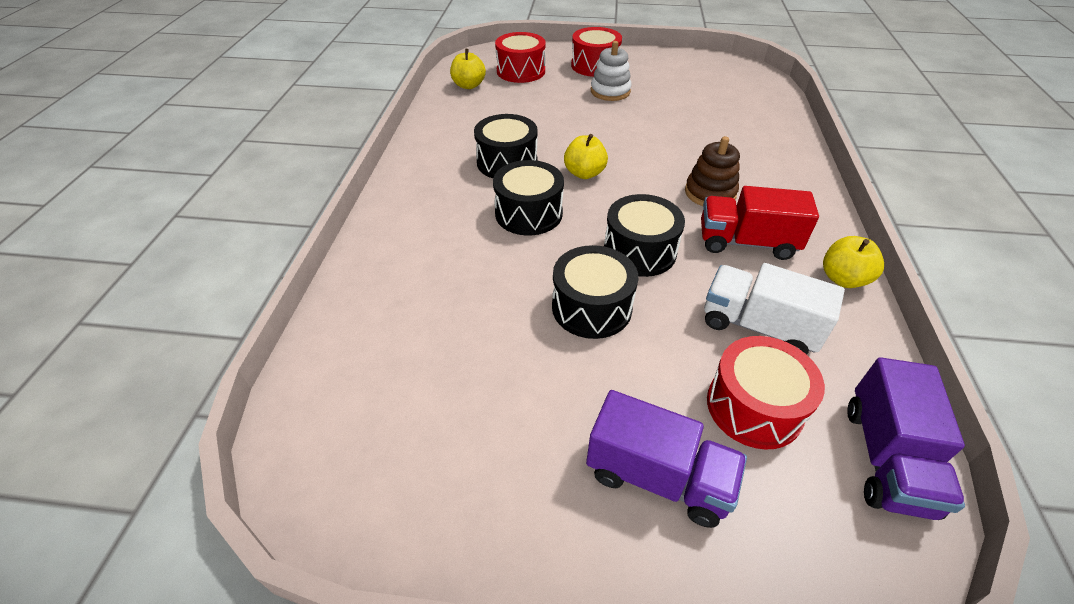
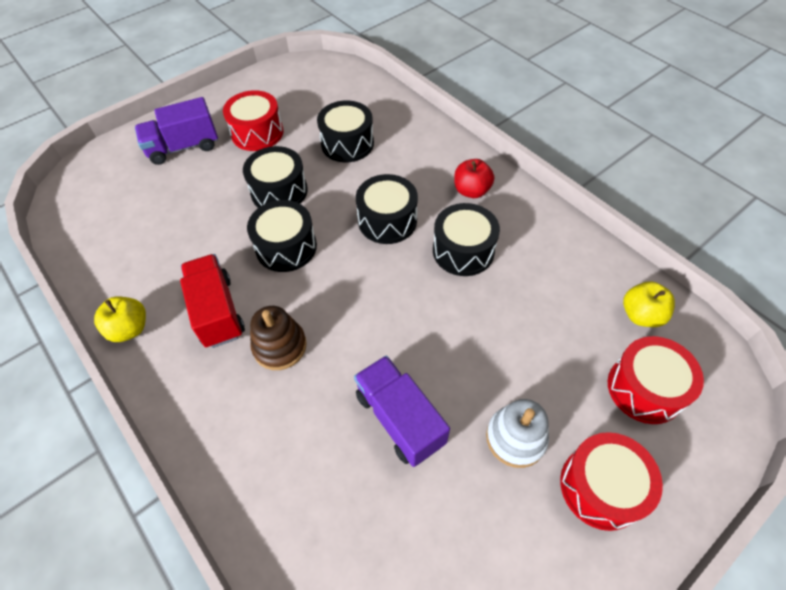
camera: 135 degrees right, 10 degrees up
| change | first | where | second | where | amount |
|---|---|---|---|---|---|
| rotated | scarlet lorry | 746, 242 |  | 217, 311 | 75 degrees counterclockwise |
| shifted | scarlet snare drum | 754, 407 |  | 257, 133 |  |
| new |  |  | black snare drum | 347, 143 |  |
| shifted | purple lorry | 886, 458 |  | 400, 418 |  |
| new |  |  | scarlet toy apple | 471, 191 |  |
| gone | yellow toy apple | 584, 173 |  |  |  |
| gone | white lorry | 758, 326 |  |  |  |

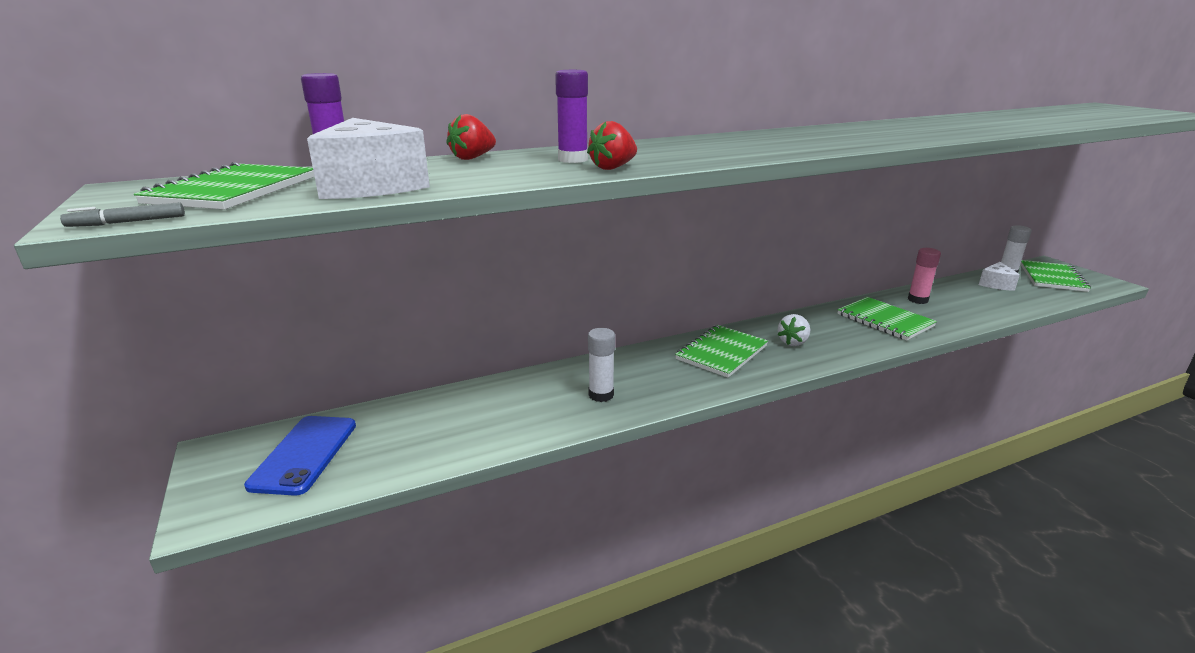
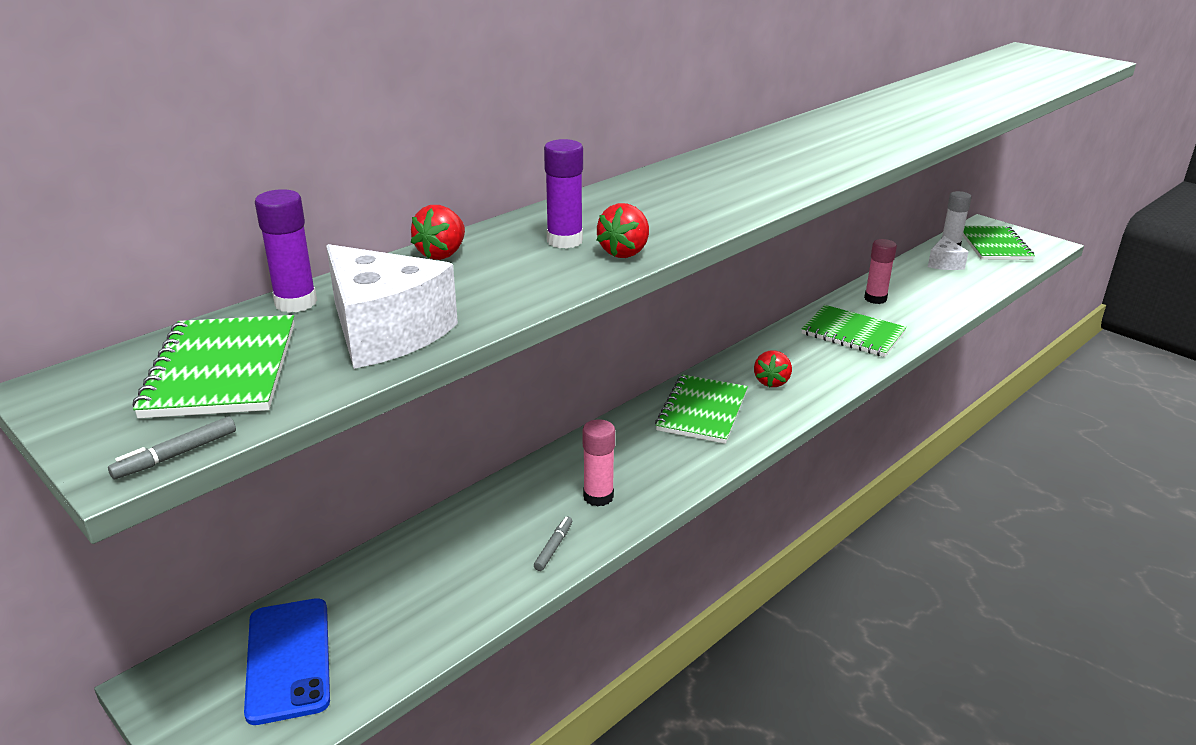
camera: 20 degrees left, 5 degrees up
| change | first | where | second | where | amount |
|---|---|---|---|---|---|
| new |  |  | gray felt pen | 553, 547 |  |
| repainted | white glue | 601, 395 | rose-pink glue | 598, 496 |  |
| repainted | white berry | 793, 342 | scarlet berry | 771, 382 |  |

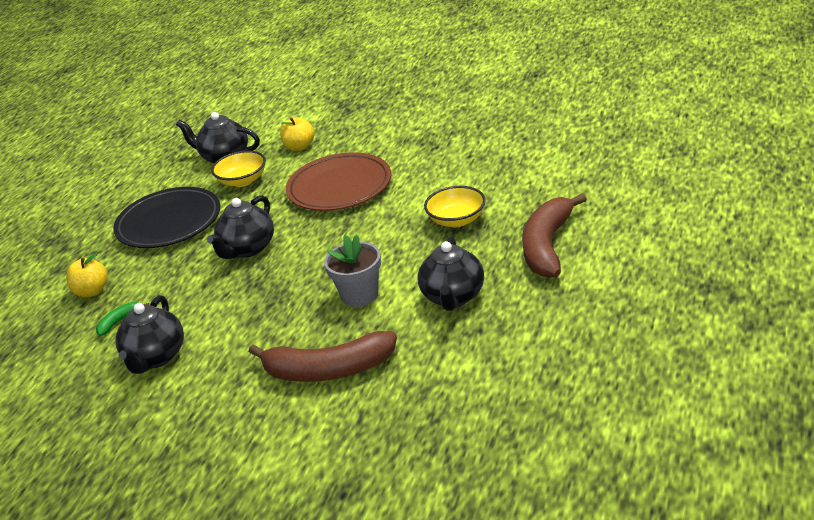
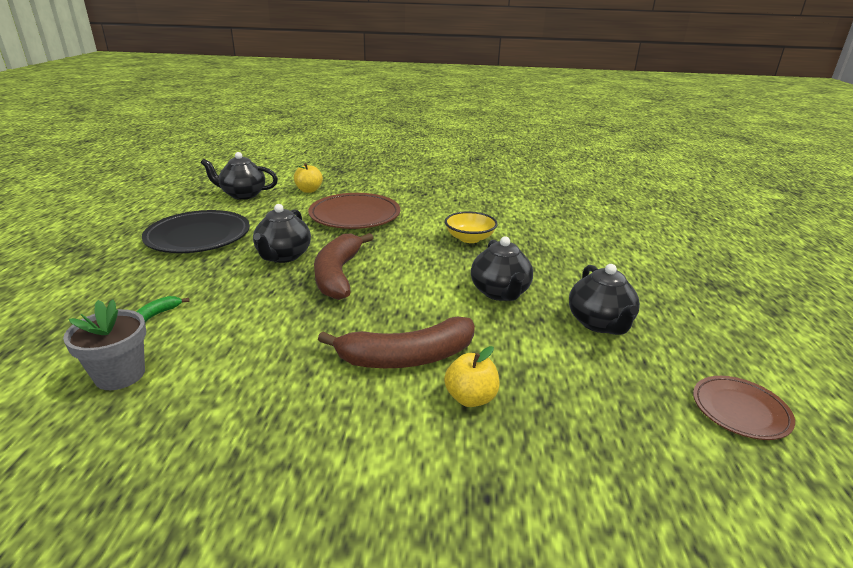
camera: 20 degrees left, 5 degrees down
| change | first | where | second | where | amount |
|---|---|---|---|---|---|
| shifted | gray plant pot | 360, 295 |  | 120, 375 |  |
| shifted | russet toy banana | 547, 246 |  | 338, 274 |  |
| shifted | yellow toy apple | 92, 291 |  | 470, 398 |  |
| shifted | black china teapot | 156, 357 |  | 599, 323 |  |
| new |  |  | russet dinner plate | 740, 410 |  |
| gone | yellow deep dish | 242, 181 |  |  |  |

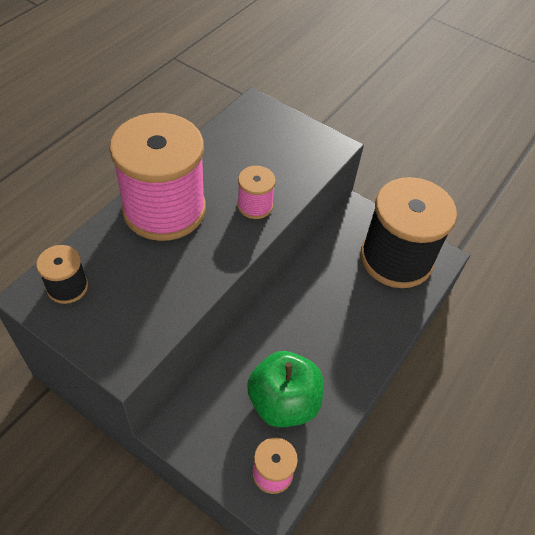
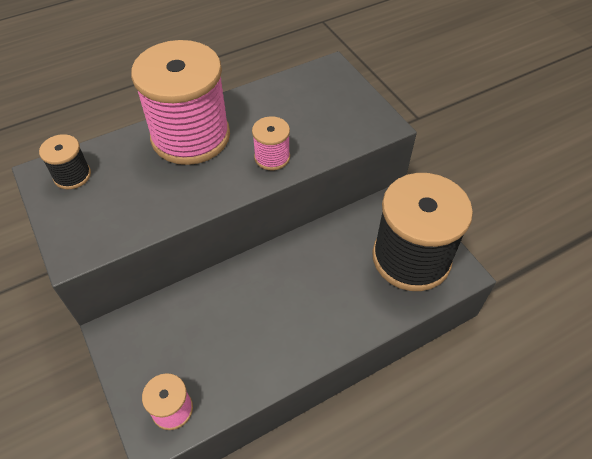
camera: 30 degrees right, 0 degrees up
| change | first | where | second | where | amount |
|---|---|---|---|---|---|
| gone | leaf-green toy apple | 283, 402 |  |  |  |

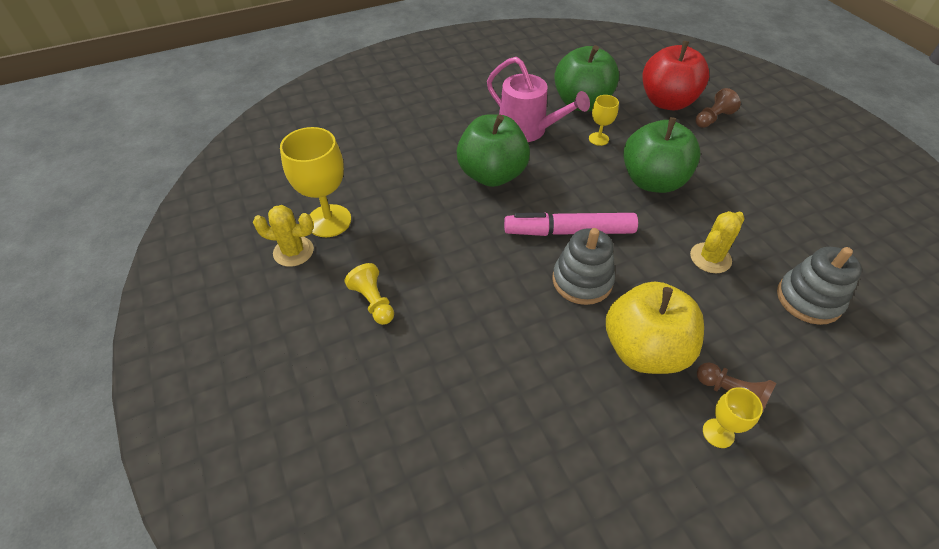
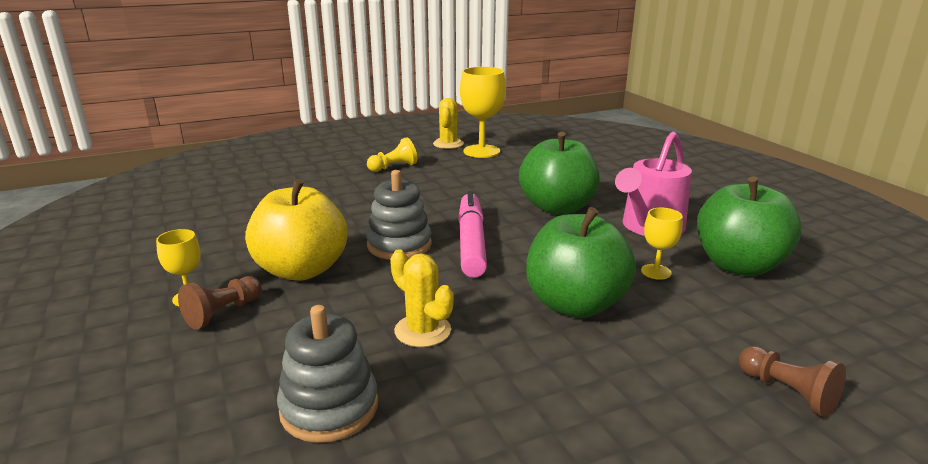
camera: 90 degrees right, 25 degrees down
| change | first | where | second | where | amount |
|---|---|---|---|---|---|
| gone | scarlet toy apple | 667, 102 |  |  |  |

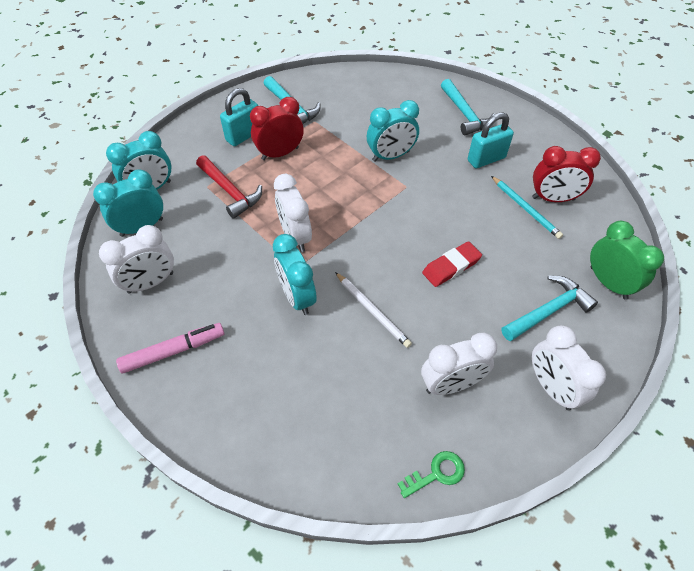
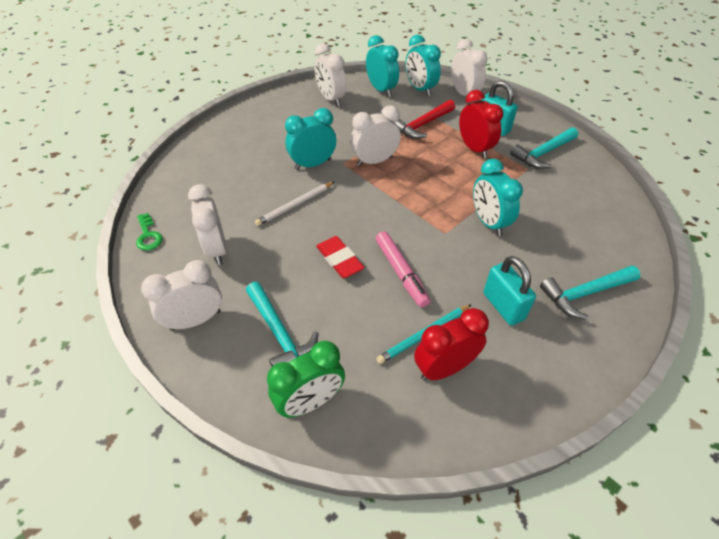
camera: 90 degrees right, 5 degrees down
| change | first | where | second | where | amount |
|---|---|---|---|---|---|
| shifted | rose-pink felt pen | 173, 351 |  | 401, 272 |  |
| rotated | scarlet bedside clock | 553, 198 |  | 444, 368 | 60 degrees clockwise |
| new |  |  | white bedside clock | 464, 94 |  |

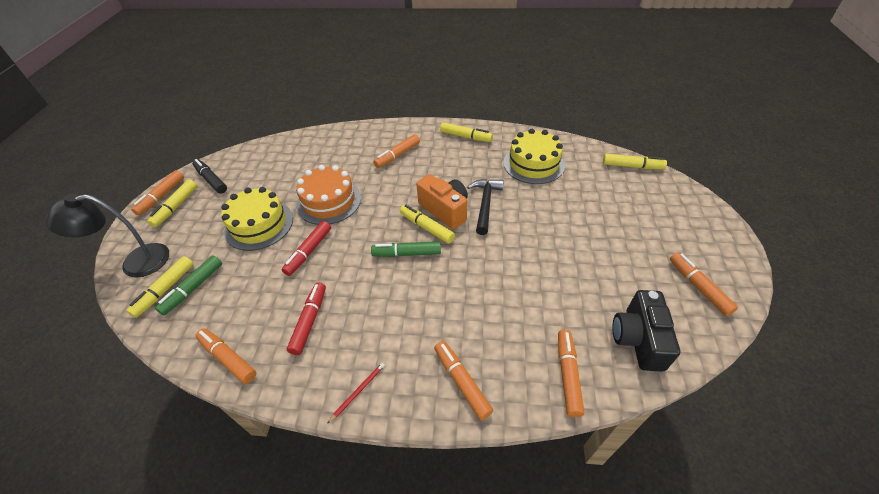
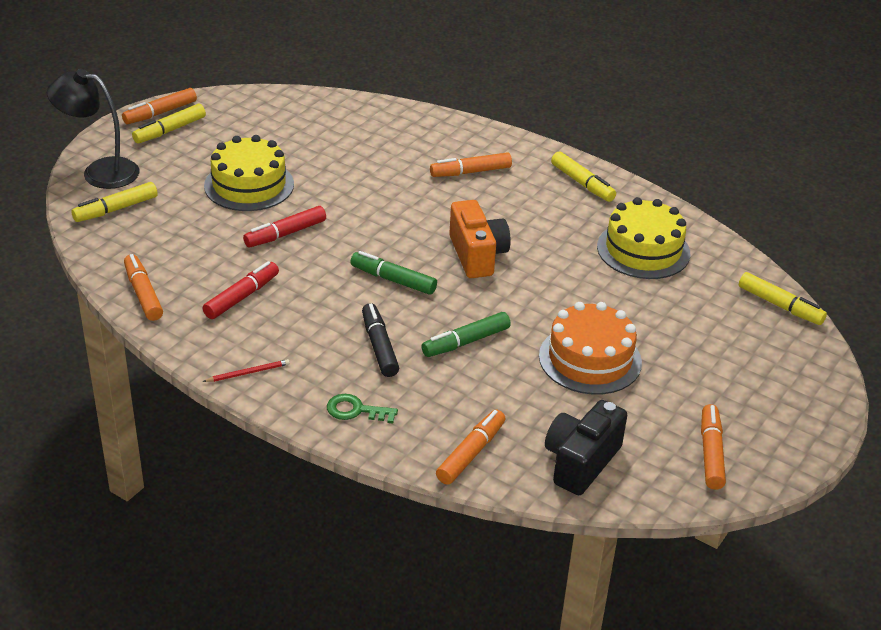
camera: 25 degrees right, 10 degrees down
| change | first | where | second | where | amount |
|---|---|---|---|---|---|
| swapped | bright orange felt pen | 462, 382 | leaf-green key | 356, 410 |  |
| shifted | black felt pen | 211, 180 |  | 379, 346 |  |
| shifted | leaf-green felt pen | 193, 288 |  | 466, 342 |  |
| shifted | bright orange gateau | 329, 201 |  | 590, 359 |  |
| gone | yellow felt pen | 427, 228 |  |  |  |
| gone | black claw hammer | 485, 204 |  |  |  |

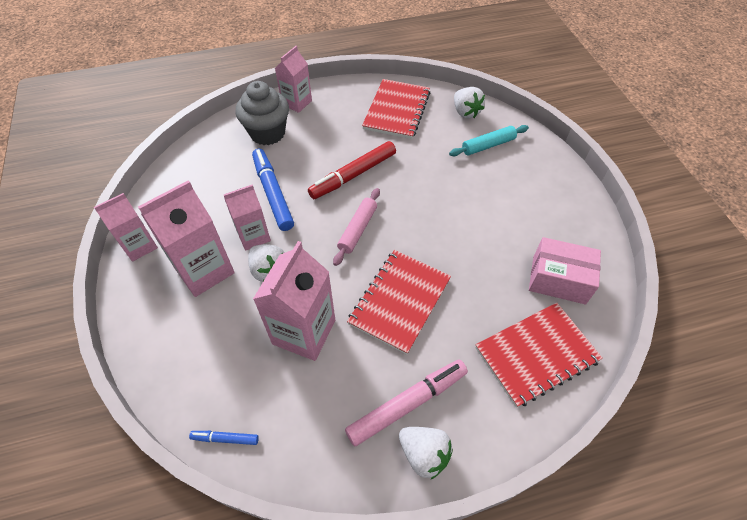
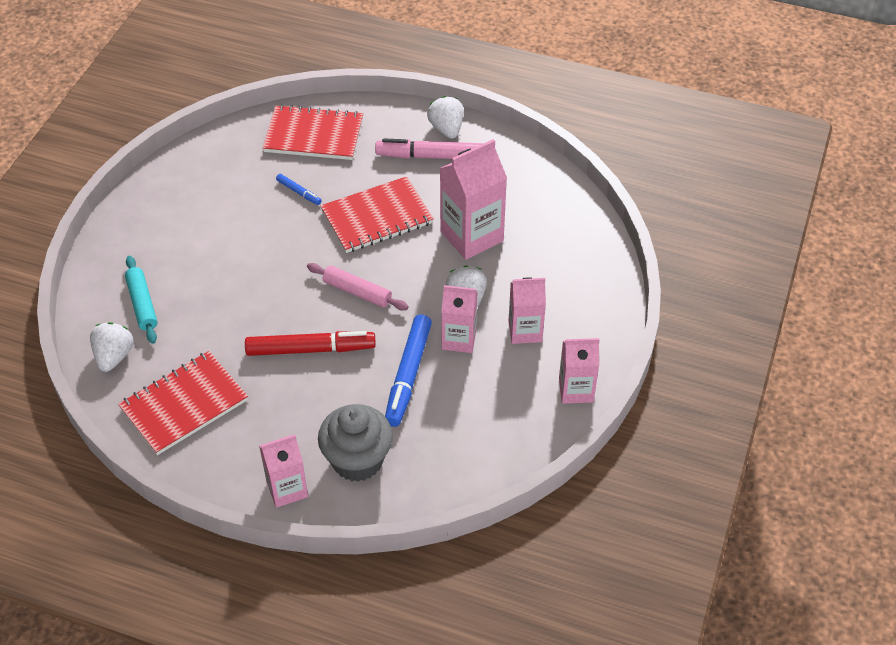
camera: 145 degrees left, 5 degrees down
| change | first | where | second | where | amount |
|---|---|---|---|---|---|
| rotated | aqua pastry roller | 488, 145 |  | 142, 304 | 60 degrees clockwise |
| shifted | blue felt pen | 225, 439 |  | 299, 192 |  |
| rotated | rose-pink pastry roller | 358, 229 |  | 357, 292 | 60 degrees clockwise |
| scaled | rose-pink carton | 204, 270 |  | 525, 331 | x0.63 |
| gone | rose-pink parcel | 558, 279 |  |  |  |

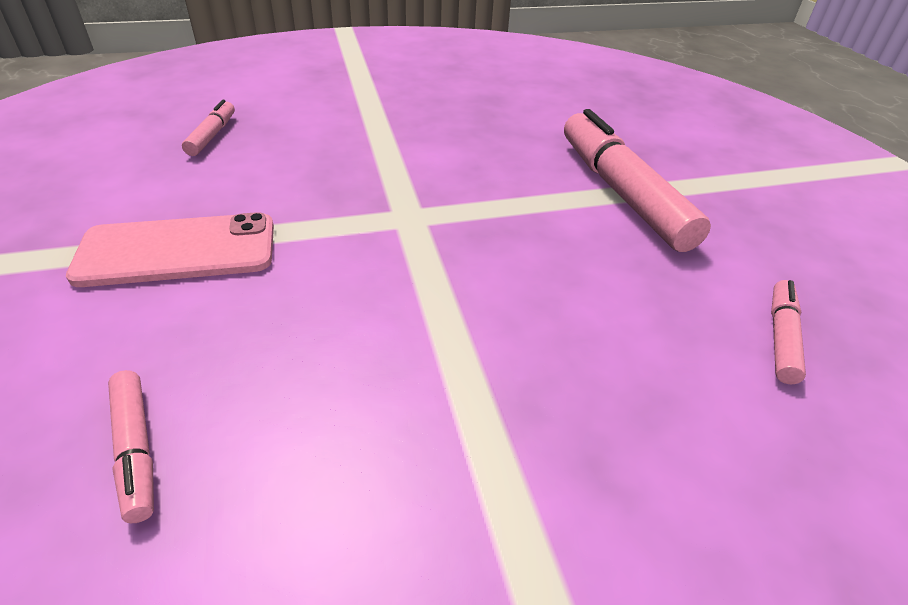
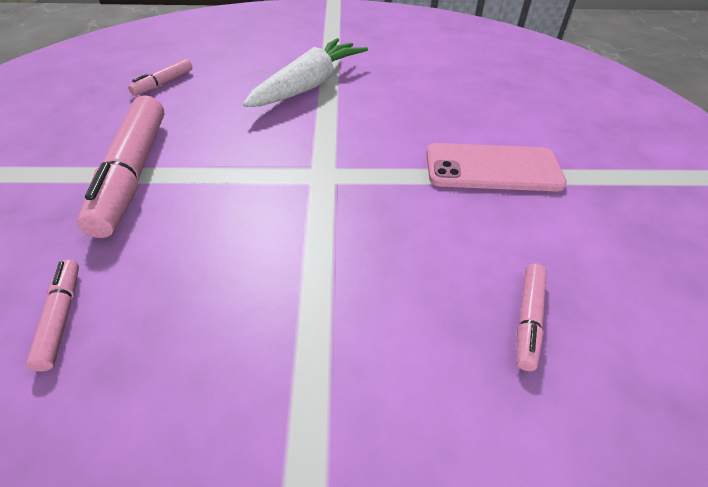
camera: 165 degrees left, 5 degrees up
| change | first | where | second | where | amount |
|---|---|---|---|---|---|
| shifted | rose-pink felt pen | 136, 449 |  | 61, 317 |  |
| new |  |  | white root vegetable | 309, 85 |  |

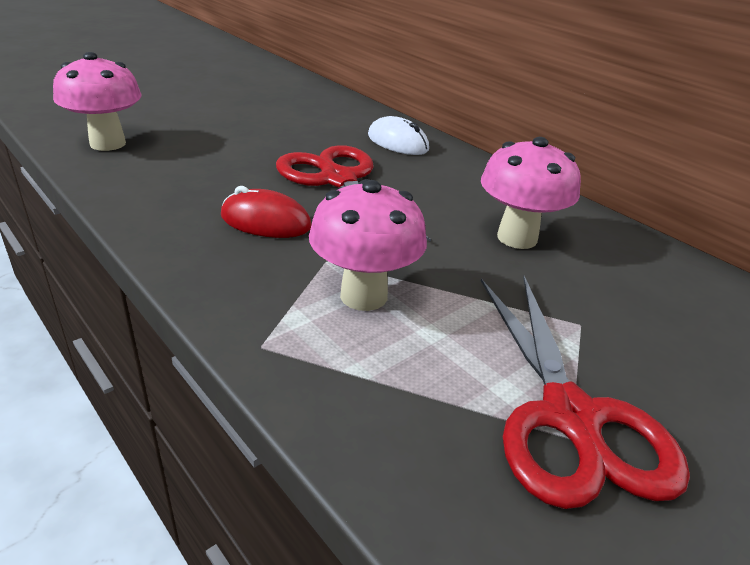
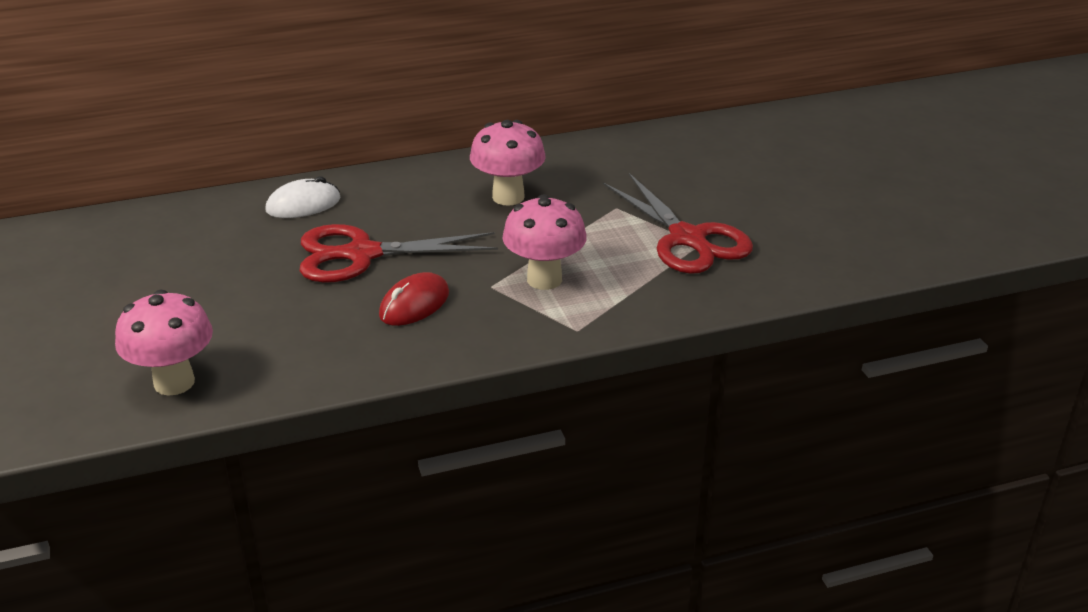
camera: 65 degrees left, 0 degrees up
| change | first | where | second | where | amount |
|---|---|---|---|---|---|
| rotated | scarlet scissors | 571, 418 |  | 688, 239 | 45 degrees clockwise |

